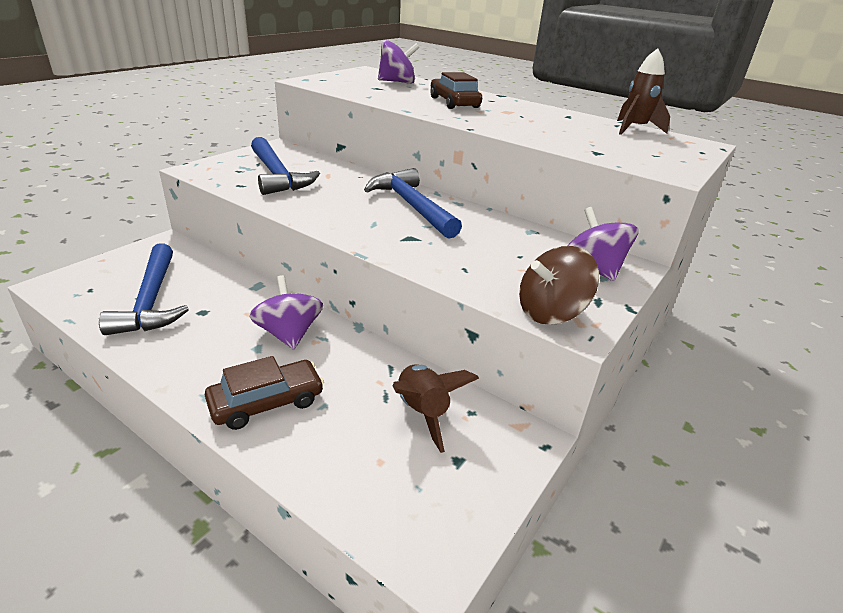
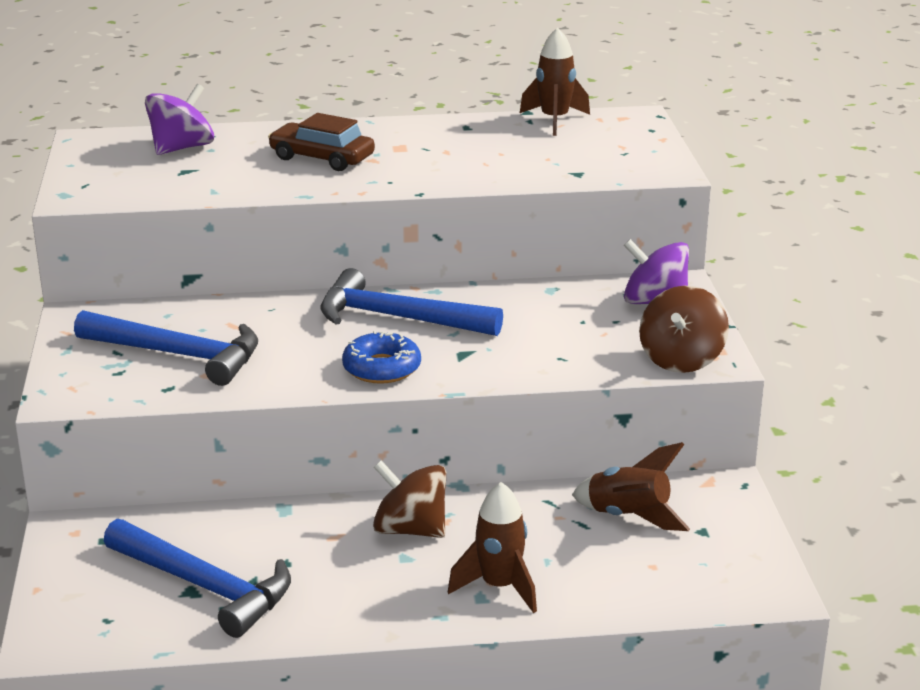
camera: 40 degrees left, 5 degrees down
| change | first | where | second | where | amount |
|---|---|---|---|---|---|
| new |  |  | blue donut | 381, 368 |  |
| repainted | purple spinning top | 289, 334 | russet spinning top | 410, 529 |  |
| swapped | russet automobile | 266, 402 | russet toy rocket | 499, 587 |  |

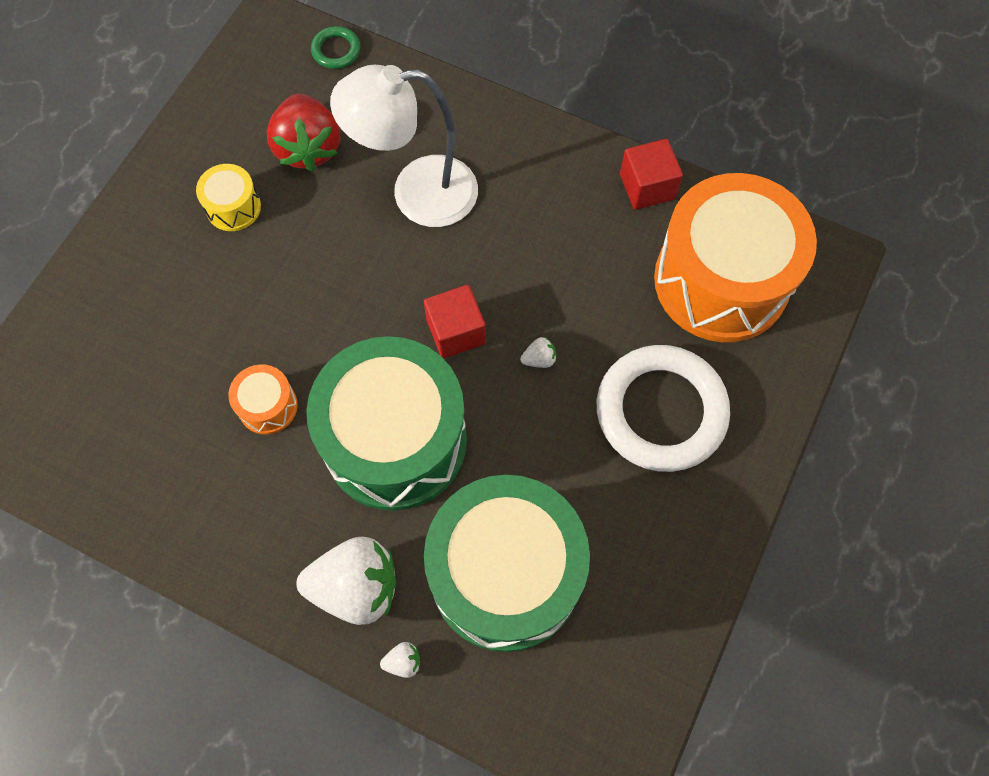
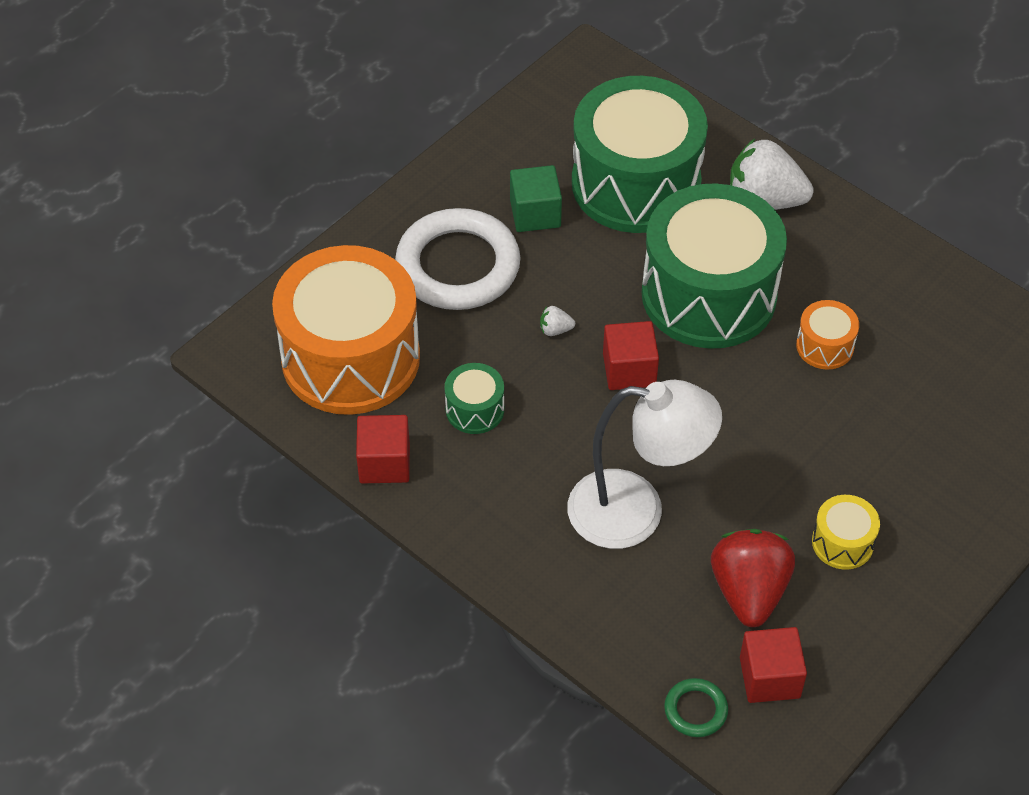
camera: 165 degrees left, 15 degrees down
| change | first | where | second | where | amount |
|---|---|---|---|---|---|
| new |  |  | leaf-green snare drum | 475, 409 |  |
| new |  |  | leaf-green cube | 535, 213 |  |
| new |  |  | scarlet cube | 769, 677 |  |
| gone | white berry | 403, 662 |  |  |  |

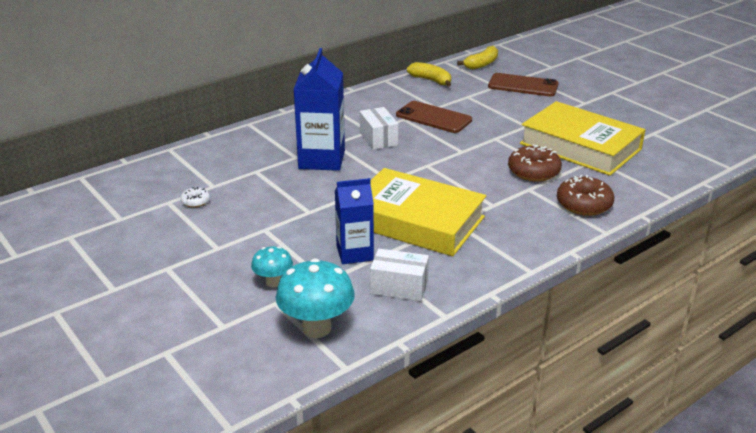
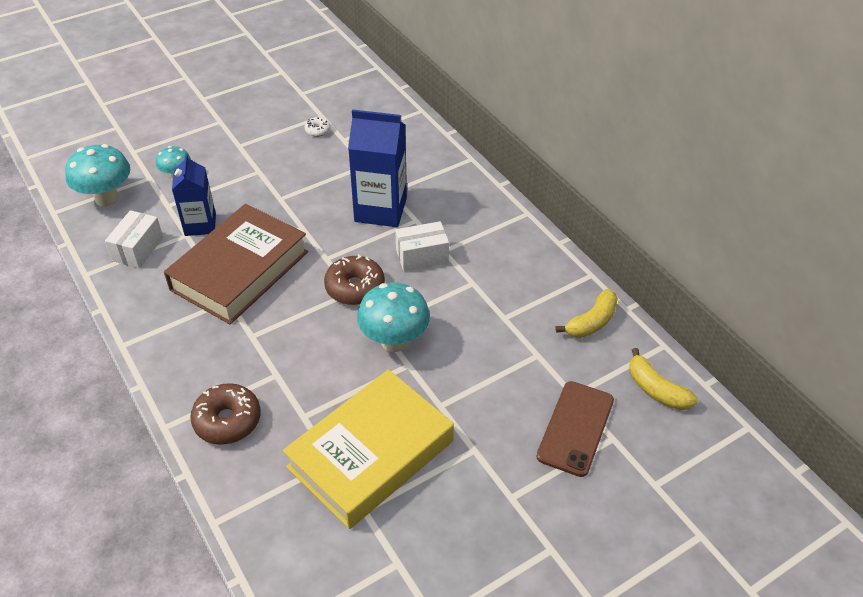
camera: 95 degrees right, 15 degrees up
| change | first | where | second | where | amount |
|---|---|---|---|---|---|
| repainted | yellow hardback | 416, 221 | russet hardback | 240, 270 |  |
| shifted | russet donut | 533, 172 |  | 355, 287 |  |
| new |  |  | aqua fungus | 394, 341 |  |
| gone | russet phone | 433, 117 |  |  |  |

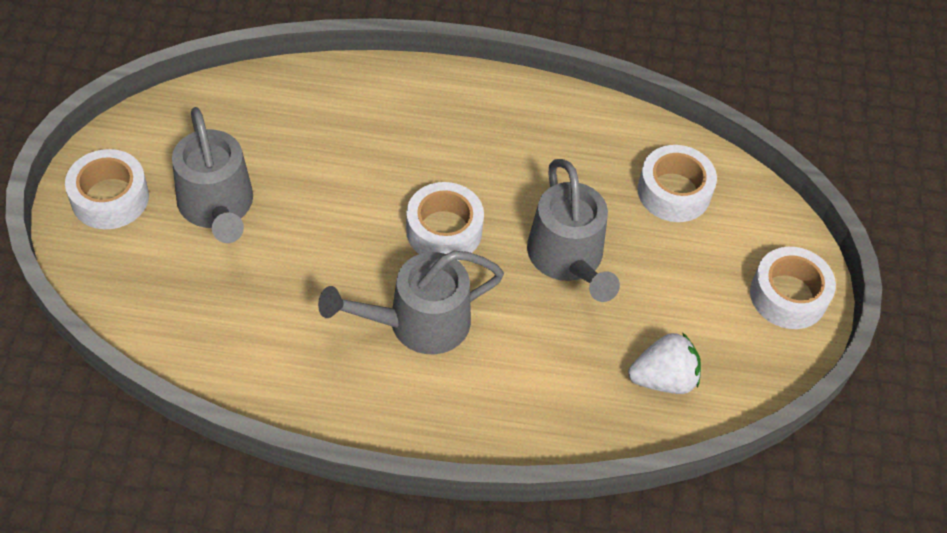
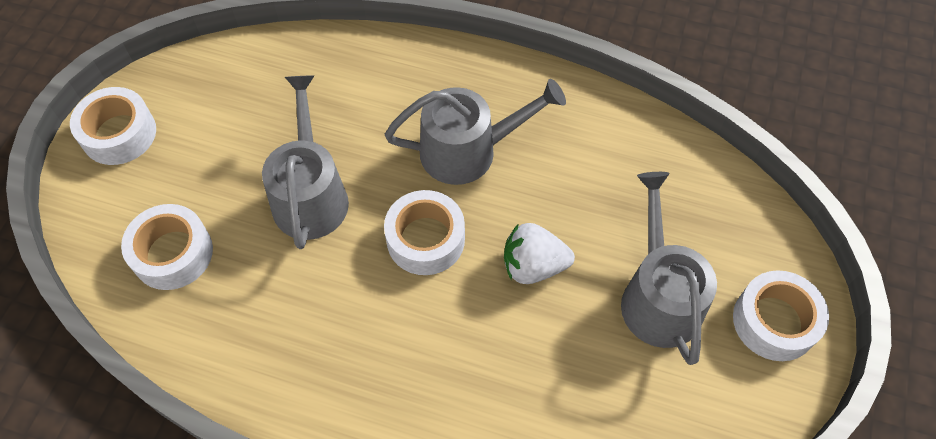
camera: 165 degrees left, 5 degrees up
| change | first | where | second | where | amount |
|---|---|---|---|---|---|
| shifted | white berry | 663, 379 |  | 533, 266 |  |

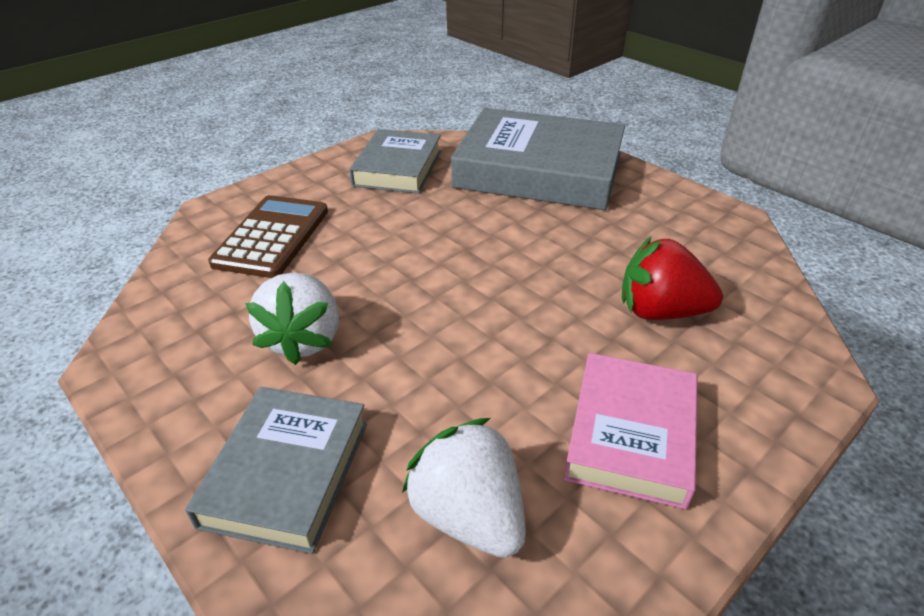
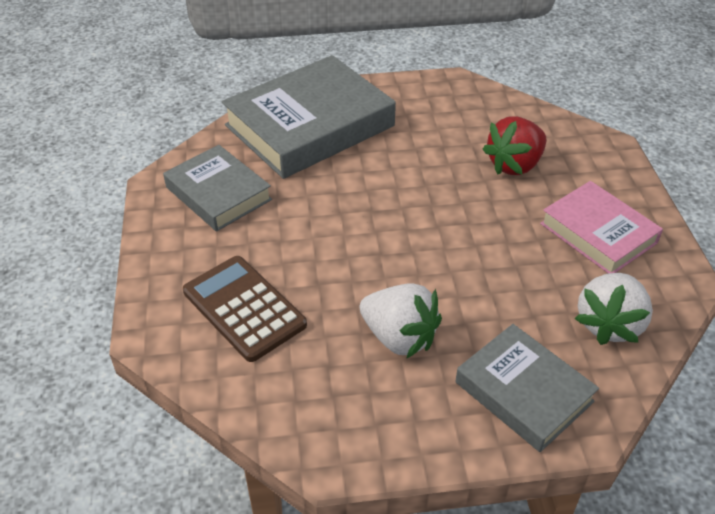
camera: 55 degrees left, 5 degrees up
| change | first | where | second | where | amount |
|---|---|---|---|---|---|
| rotated | white berry | 469, 515 |  | 609, 324 | 60 degrees counterclockwise |

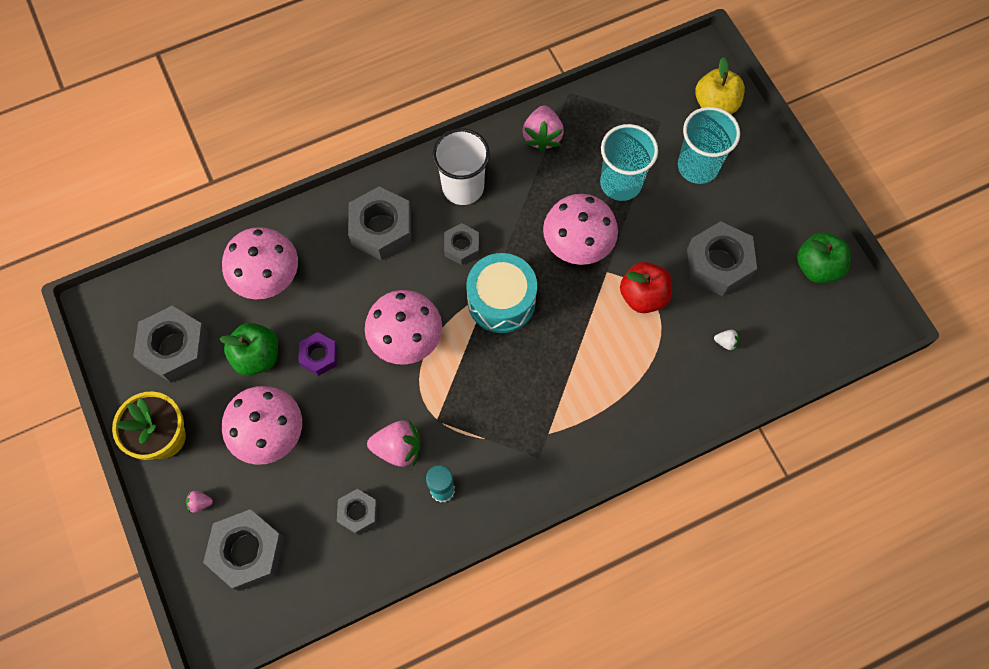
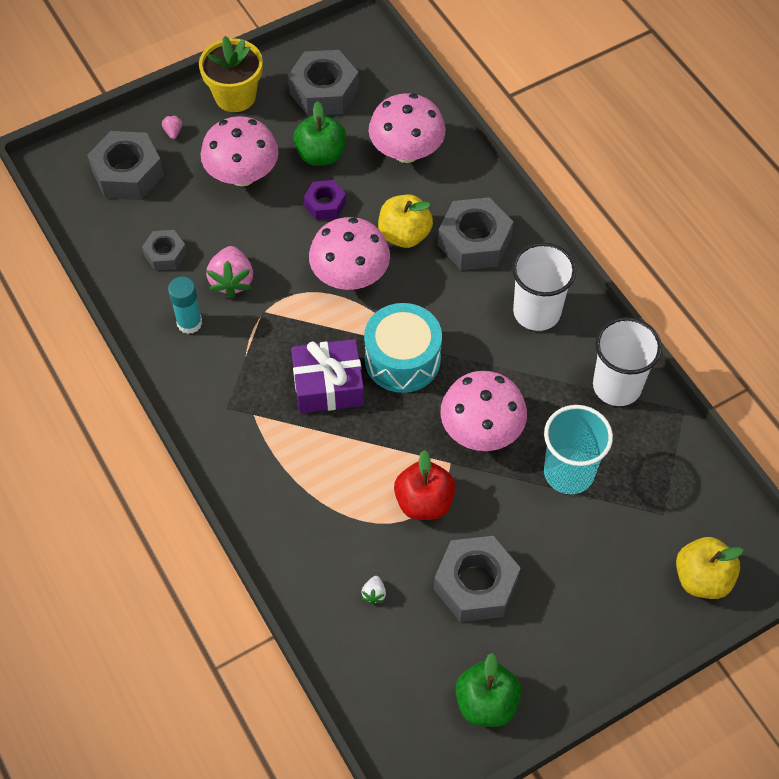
camera: 85 degrees right, 10 degrees down
| change | first | where | second | where | amount |
|---|---|---|---|---|---|
| new |  |  | purple gift | 328, 385 |  |
| new |  |  | yellow toy apple | 404, 235 |  |
| swapped | rose-pink berry | 542, 136 | white tumbler | 617, 386 |  |
| gone | gray hex nut | 461, 247 |  |  |  |
| gone | aqua tumbler | 698, 166 |  |  |  |

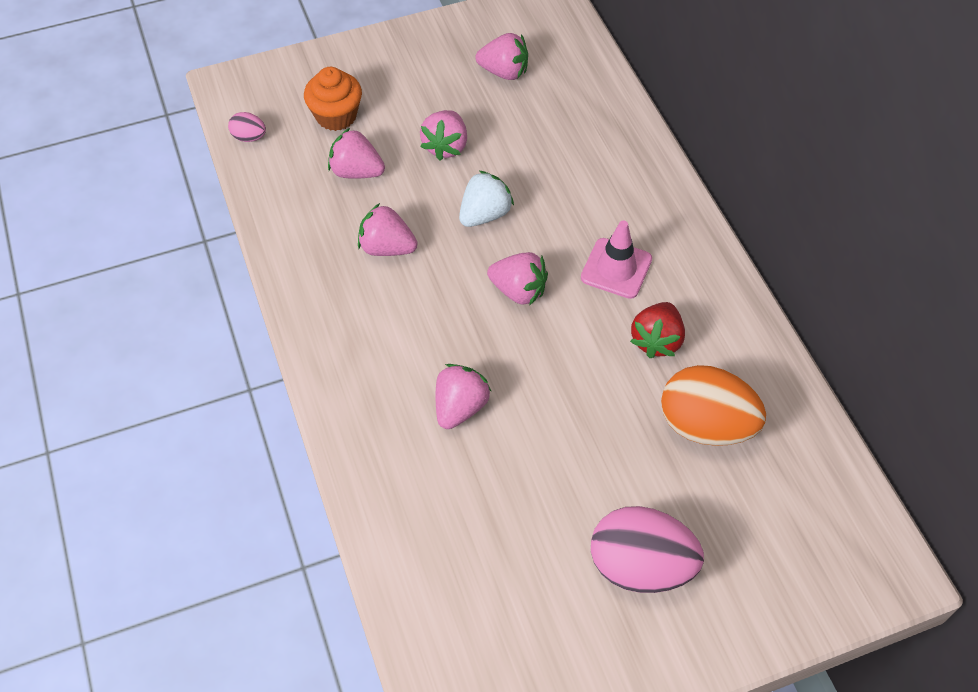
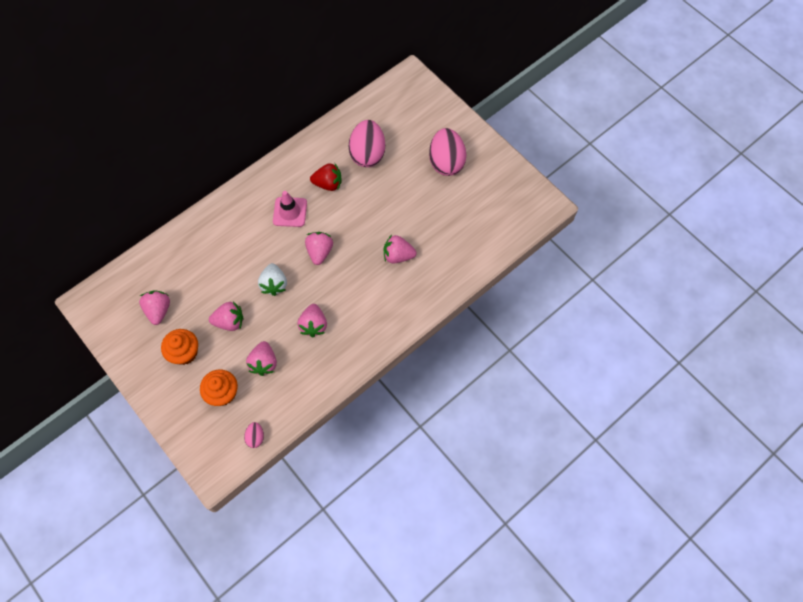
camera: 110 degrees left, 10 degrees up
| change | first | where | second | where | amount |
|---|---|---|---|---|---|
| new |  |  | bright orange fairy cake | 184, 352 |  |
| rotated | white berry | 484, 214 |  | 274, 284 | 120 degrees counterclockwise |
| repainted | bright orange egg | 705, 425 | rose-pink egg | 367, 154 |  |

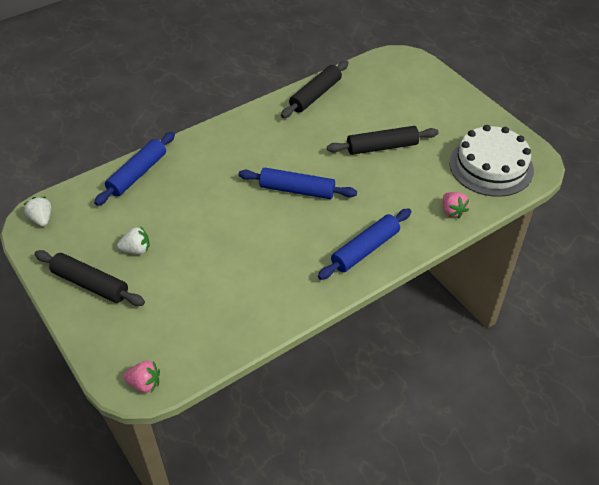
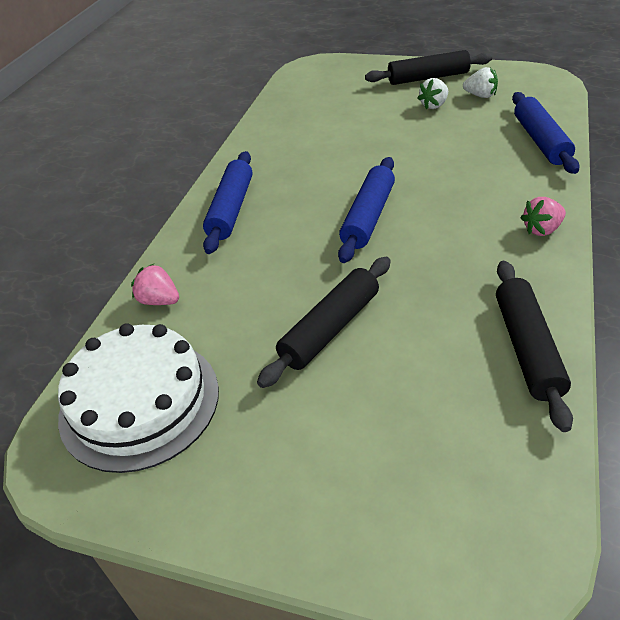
camera: 145 degrees right, 5 degrees down
| change | first | where | second | where | amount |
|---|---|---|---|---|---|
| rotated | blue pastry roller | 297, 190 |  | 368, 217 | 45 degrees counterclockwise |
| shifted | white berry | 41, 219 |  | 480, 96 |  |
| shifted | rose-pink berry | 144, 383 |  | 542, 229 |  |

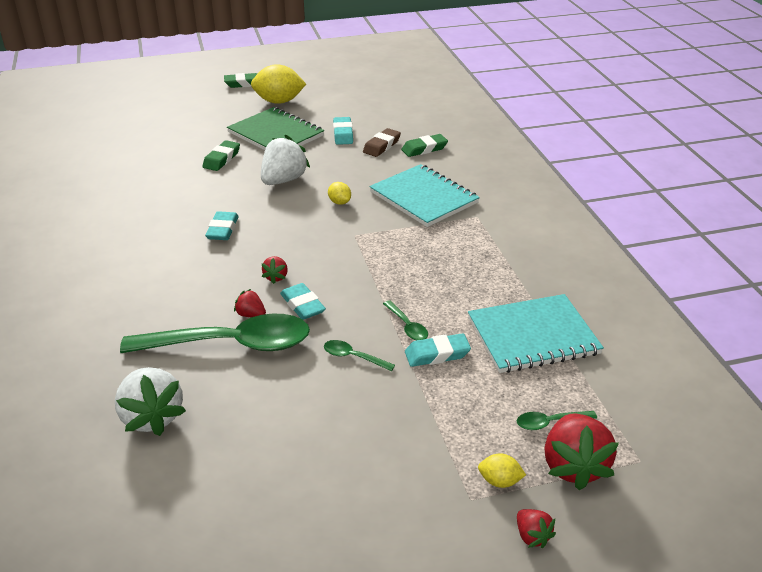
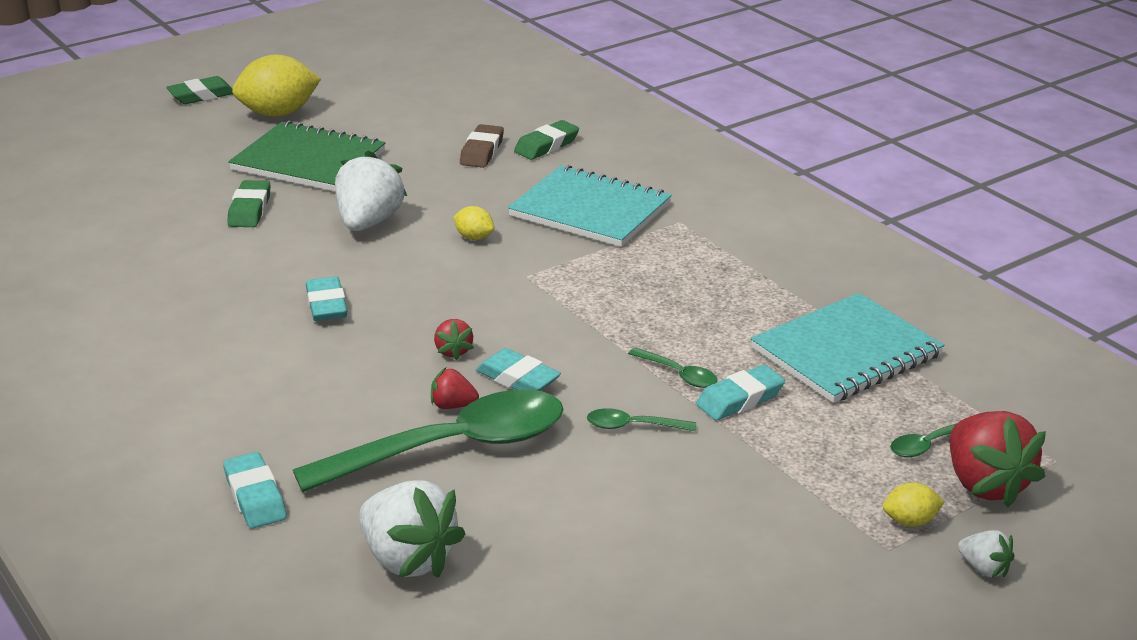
camera: 20 degrees left, 5 degrees down
| change | first | where | second | where | amount |
|---|---|---|---|---|---|
| shifted | aqua eraser | 343, 134 |  | 255, 497 |  |
| repainted | scarlet berry | 532, 536 | white berry | 984, 568 |  |

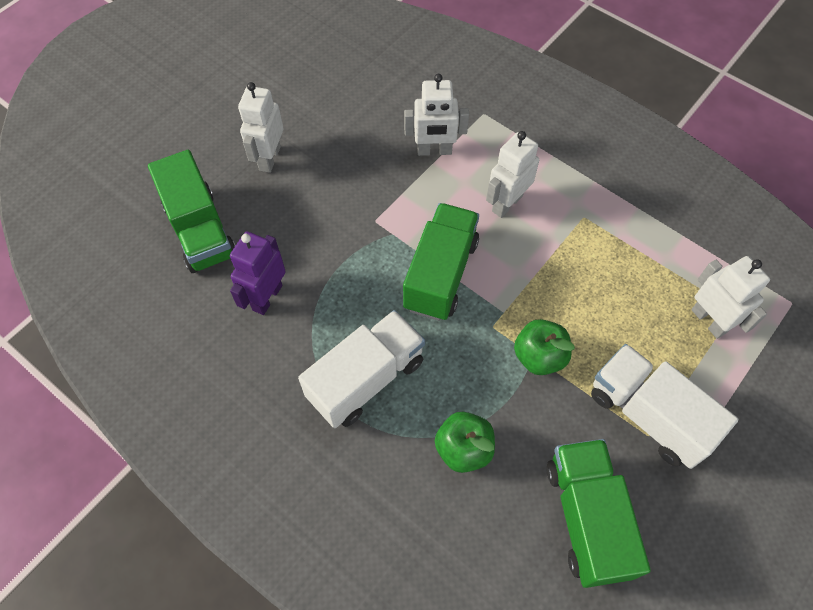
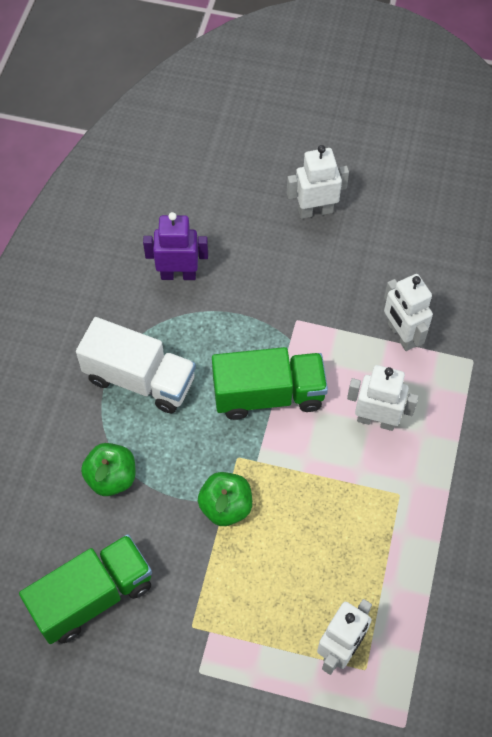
camera: 65 degrees right, 0 degrees up
| change | first | where | second | where | amount |
|---|---|---|---|---|---|
| gone | leaf-green lorry | 200, 230 |  |  |  |
| gone | white lorry | 648, 415 |  |  |  |

